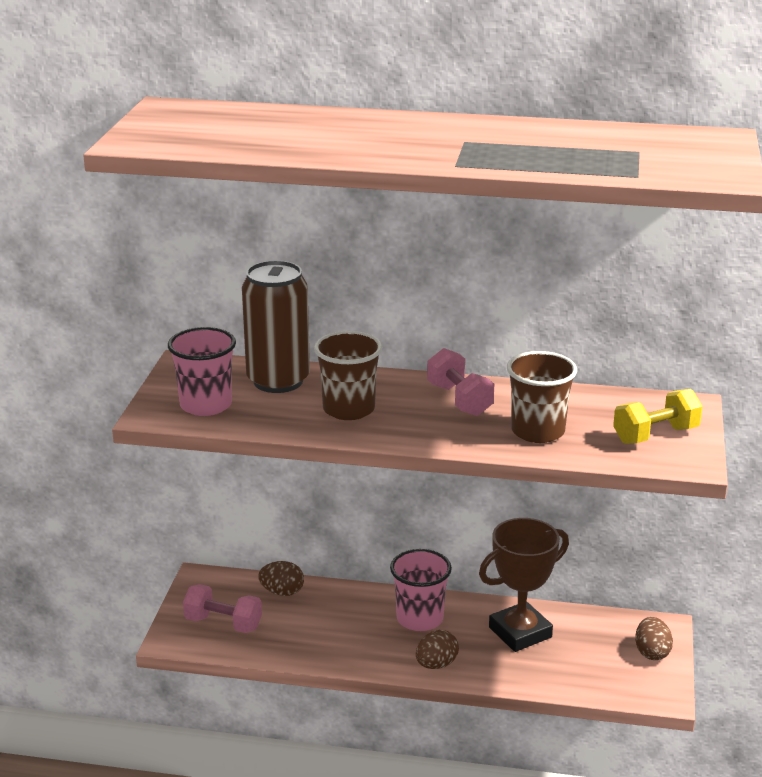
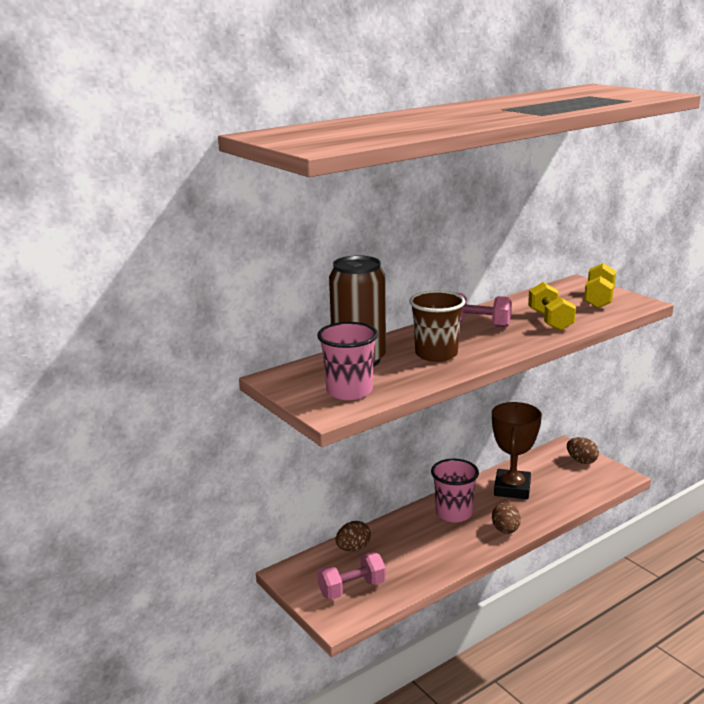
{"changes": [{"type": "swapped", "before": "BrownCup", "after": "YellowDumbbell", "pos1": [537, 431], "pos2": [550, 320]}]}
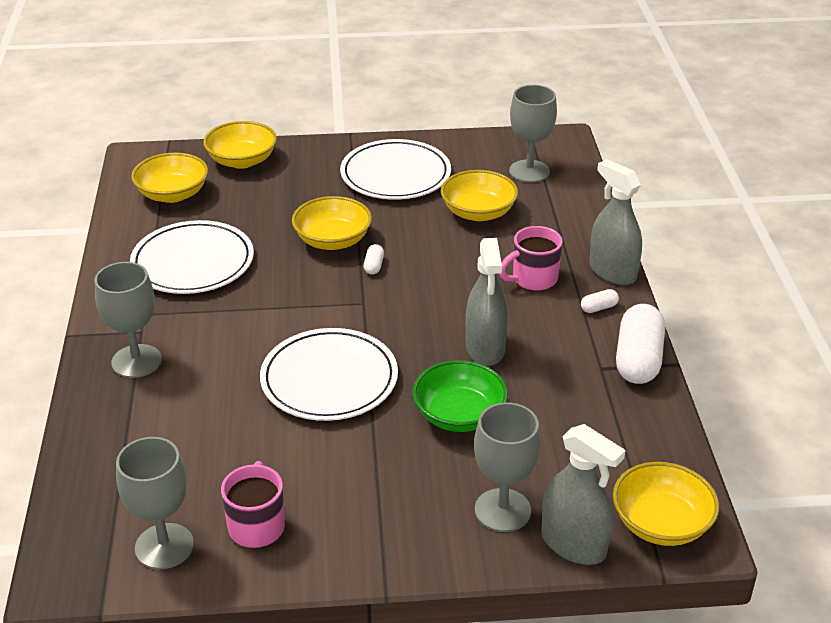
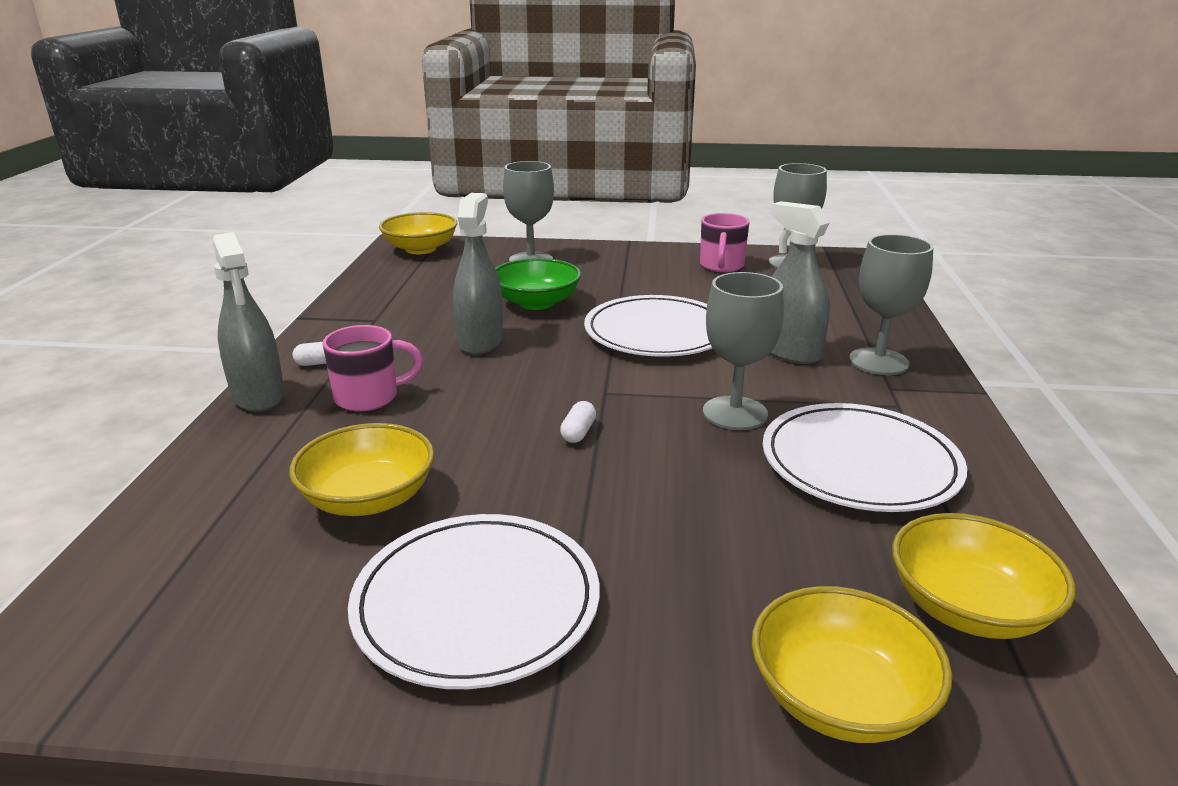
{"changes": [{"type": "shifted", "before": "GreyGoblet", "pos1": [529, 171], "pos2": [735, 413]}, {"type": "shifted", "before": "GreySprayBottle", "pos1": [573, 544], "pos2": [789, 352]}, {"type": "gone", "before": "YellowBowl", "pos1": [332, 240]}, {"type": "gone", "before": "WhiteCapsule", "pos1": [638, 360]}]}
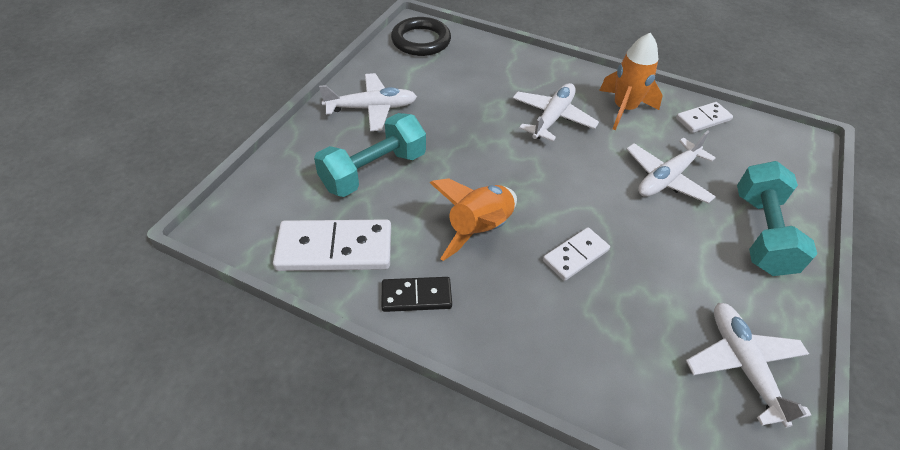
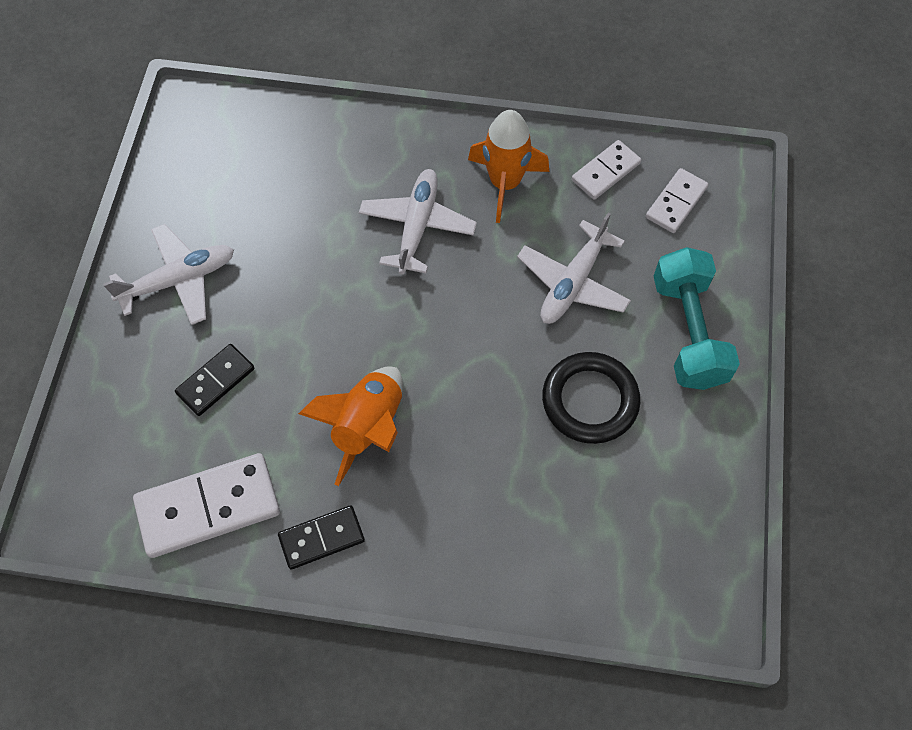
{"changes": [{"type": "swapped", "before": "TurquoiseDumbbell", "after": "BlackDomino", "pos1": [373, 171], "pos2": [216, 381]}, {"type": "shifted", "before": "BlackRing", "pos1": [421, 41], "pos2": [590, 400]}, {"type": "shifted", "before": "WhiteDomino", "pos1": [575, 255], "pos2": [676, 202]}, {"type": "gone", "before": "WhitePlane", "pos1": [742, 365]}]}
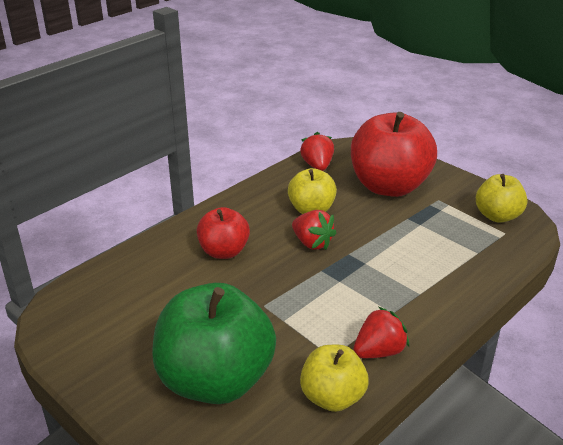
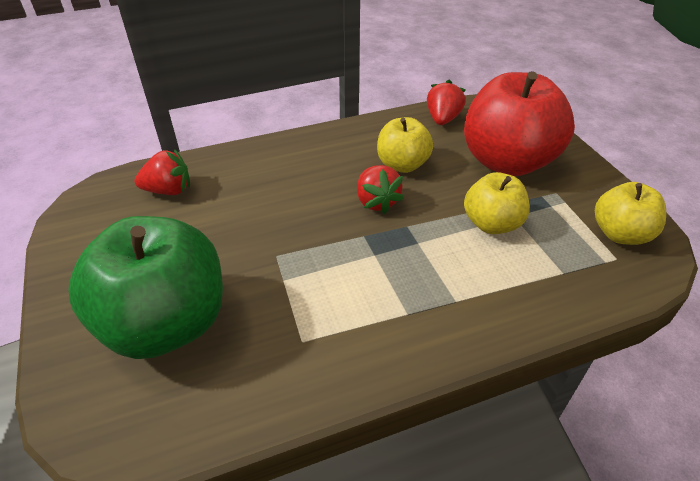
{"changes": [{"type": "shifted", "before": "RedStrawberry", "pos1": [379, 351], "pos2": [168, 190]}, {"type": "shifted", "before": "YellowApple", "pos1": [332, 397], "pos2": [491, 224]}, {"type": "gone", "before": "RedApple", "pos1": [224, 251]}]}
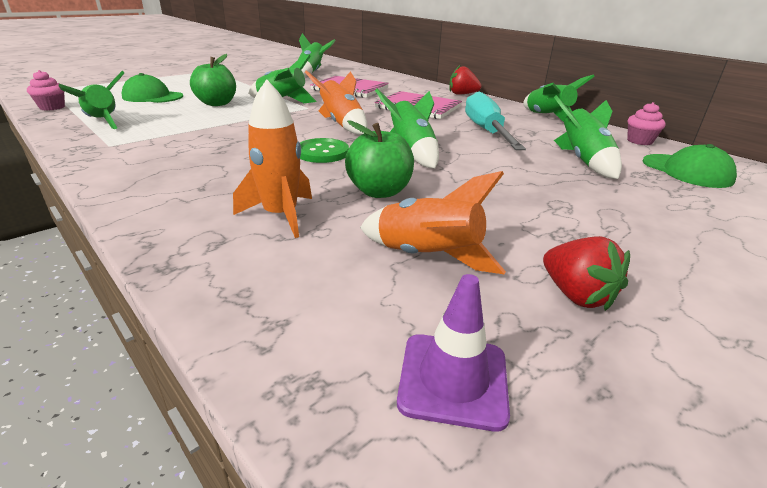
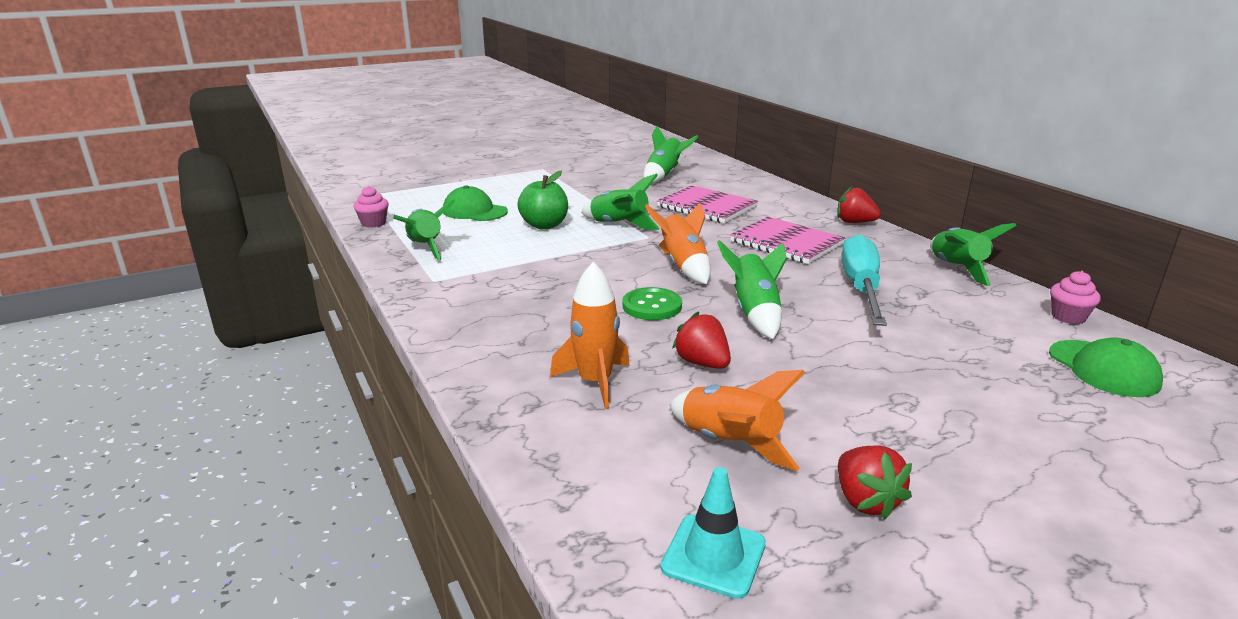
{"changes": [{"type": "repainted", "before": "PurpleTrafficCone", "after": "TurquoiseTrafficCone", "pos1": [453, 379], "pos2": [713, 555]}, {"type": "swapped", "before": "GreenApple", "after": "RedStrawberry", "pos1": [379, 191], "pos2": [702, 363]}, {"type": "gone", "before": "GreenRocket", "pos1": [583, 161]}]}
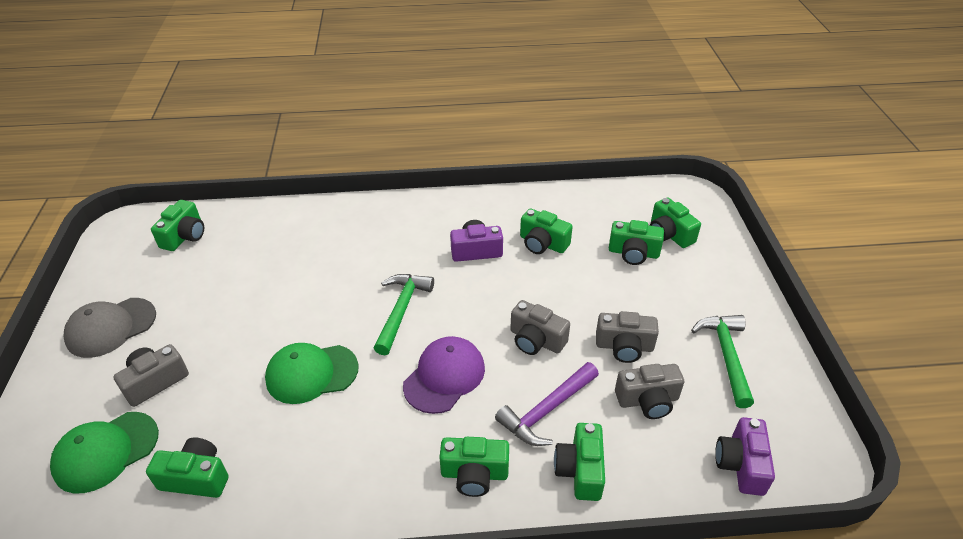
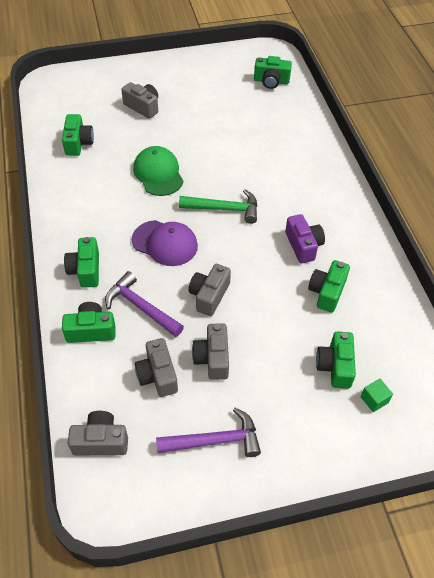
{"changes": [{"type": "repainted", "before": "PurpleCamera", "after": "GreyCamera", "pos1": [741, 464], "pos2": [101, 441]}, {"type": "repainted", "before": "GreenHammer", "after": "PurpleHammer", "pos1": [726, 356], "pos2": [215, 440]}, {"type": "swapped", "before": "GreenCamera", "after": "GreenCube", "pos1": [669, 234], "pos2": [374, 399]}, {"type": "gone", "before": "GreenCap", "pos1": [106, 452]}, {"type": "gone", "before": "GreyCap", "pos1": [111, 327]}]}
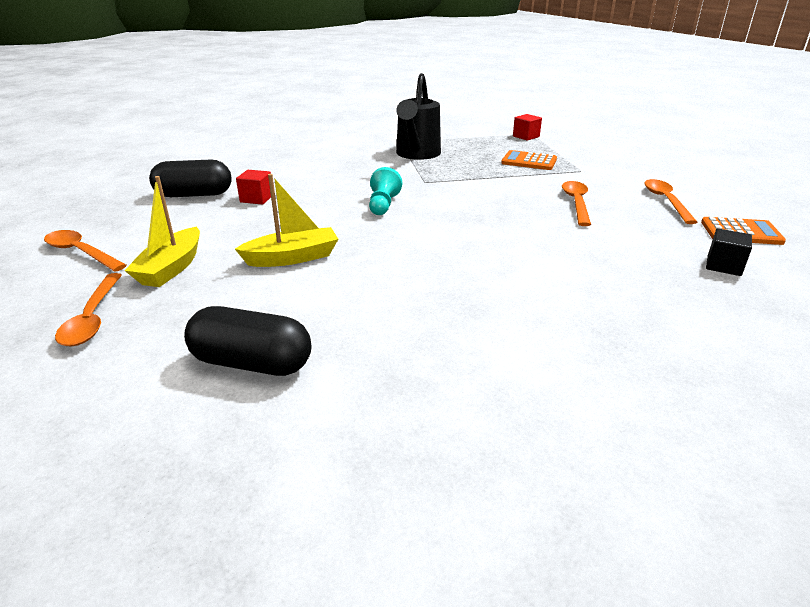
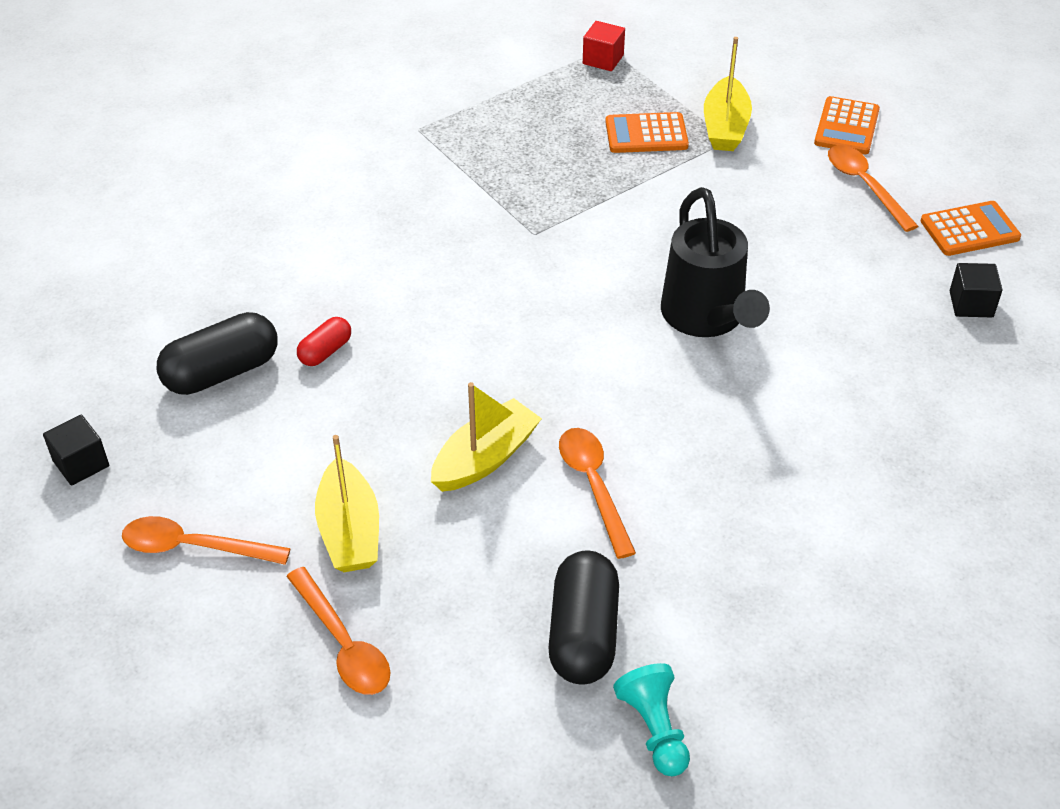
{"changes": [{"type": "new", "after": "BlackCube", "pos2": [81, 463]}, {"type": "swapped", "before": "RedCube", "after": "RedCapsule", "pos1": [257, 199], "pos2": [325, 351]}, {"type": "rotated", "before": "BlackCapsule", "pos1": [252, 363], "pos2": [583, 634], "turn": -75}, {"type": "shifted", "before": "OrangeSpoon", "pos1": [576, 203], "pos2": [593, 486]}, {"type": "shifted", "before": "TurquoisePawn", "pos1": [383, 205], "pos2": [654, 729]}, {"type": "shifted", "before": "BlackWateringCan", "pos1": [417, 154], "pos2": [706, 318]}, {"type": "new", "after": "YellowBoat", "pos2": [725, 127]}, {"type": "new", "after": "OrangeCalculator", "pos2": [847, 127]}]}
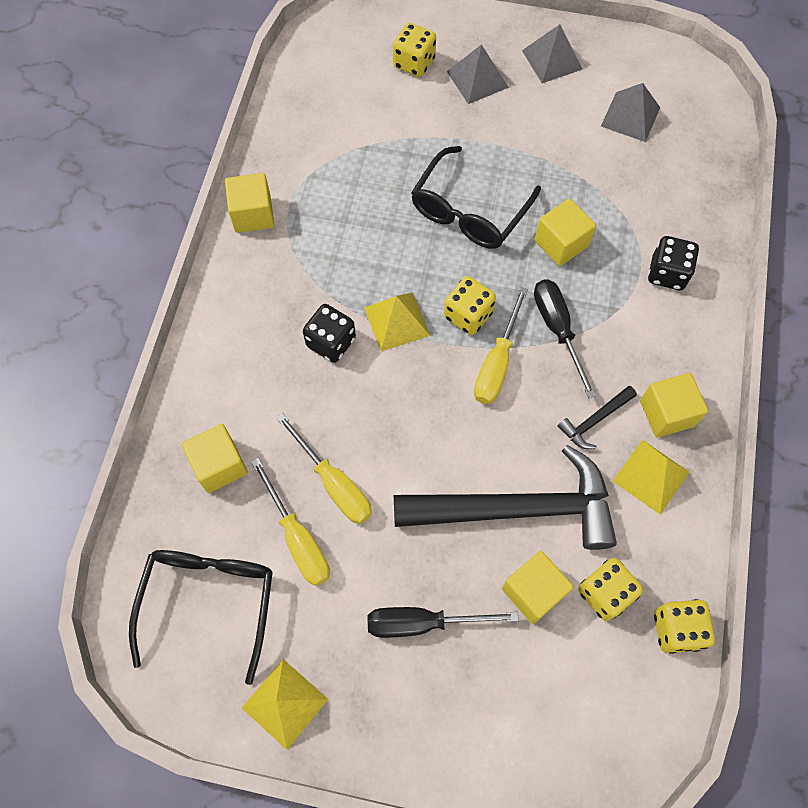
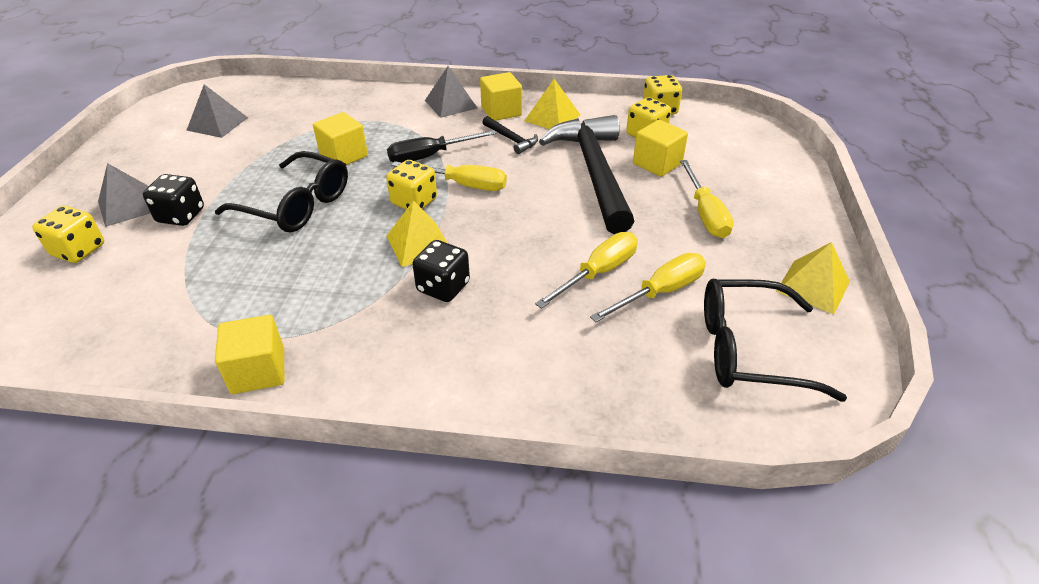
{"changes": [{"type": "shifted", "before": "BlackDice", "pos1": [667, 273], "pos2": [181, 216]}, {"type": "shifted", "before": "GreyPyramid", "pos1": [552, 59], "pos2": [450, 104]}, {"type": "repainted", "before": "BlackScrewdriver", "after": "YellowScrewdriver", "pos1": [422, 623], "pos2": [705, 214]}, {"type": "gone", "before": "YellowCube", "pos1": [219, 465]}]}
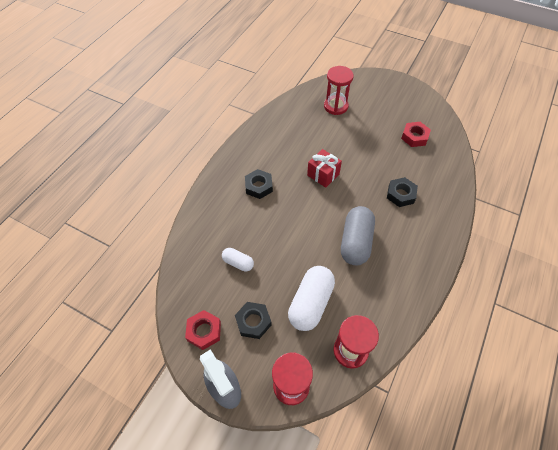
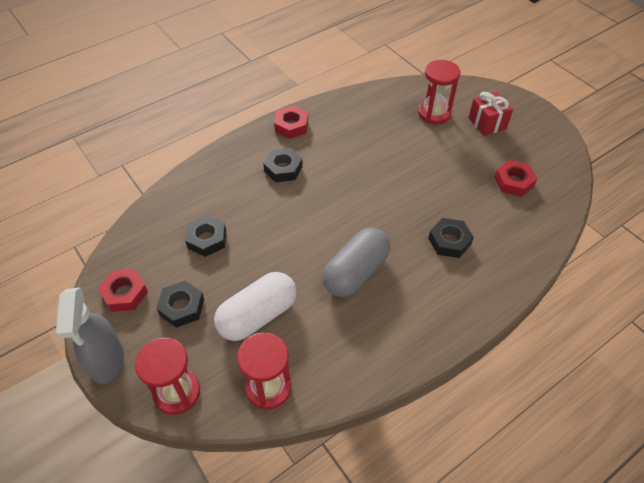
{"changes": [{"type": "swapped", "before": "WhiteCapsule", "after": "BlackNut", "pos1": [238, 263], "pos2": [207, 239]}, {"type": "new", "after": "RedNut", "pos2": [291, 126]}, {"type": "shifted", "before": "RedGift", "pos1": [323, 174], "pos2": [487, 123]}]}
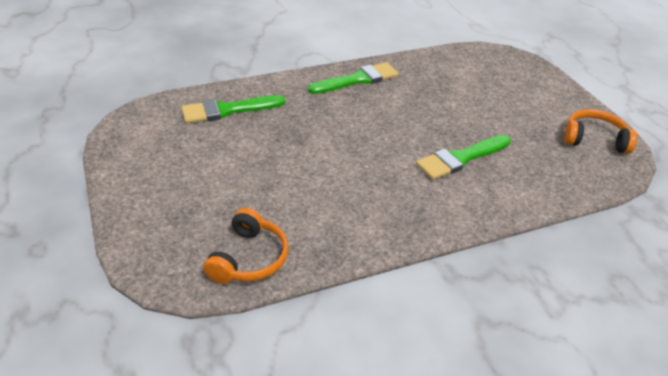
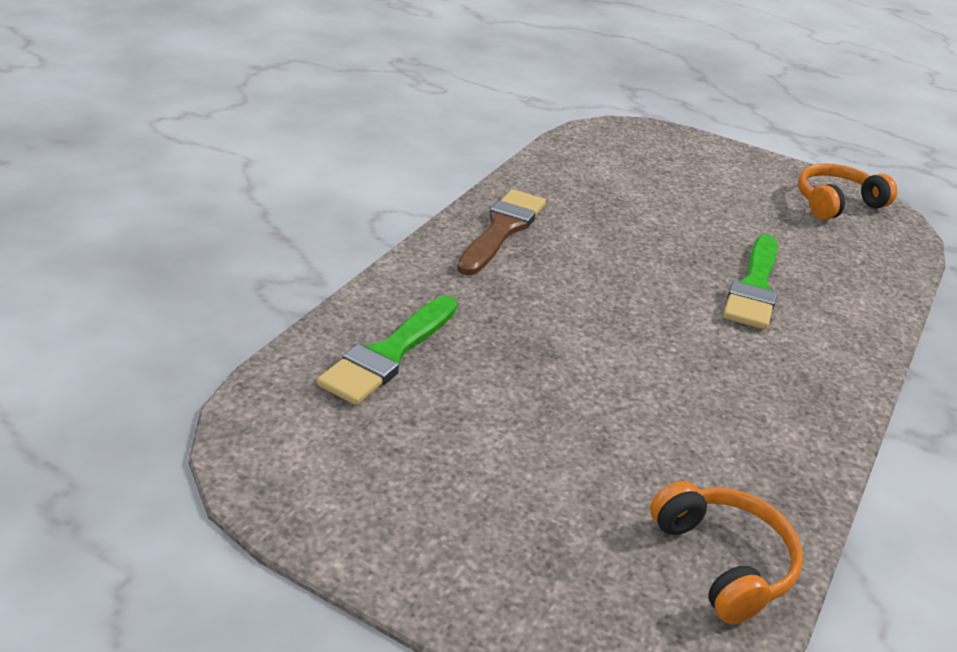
{"changes": [{"type": "repainted", "before": "GreenBrush", "after": "BrownBrush", "pos1": [358, 79], "pos2": [502, 229]}]}
